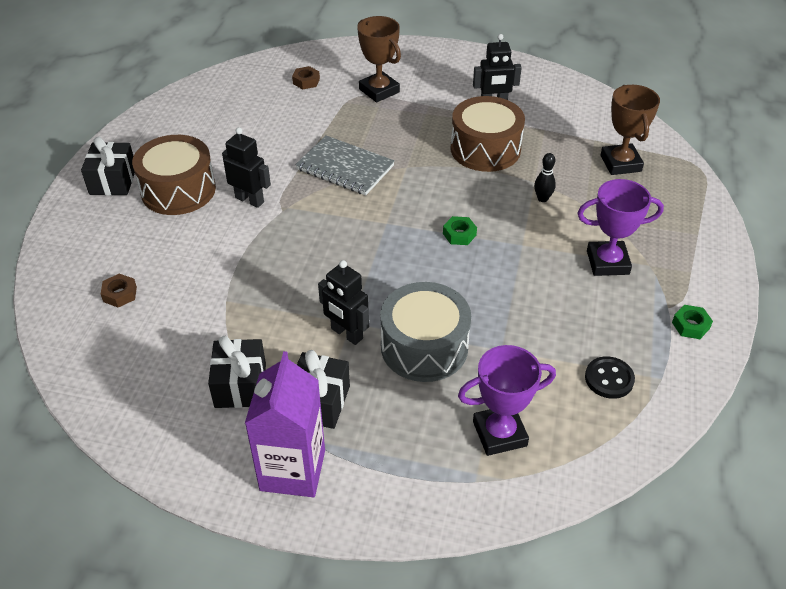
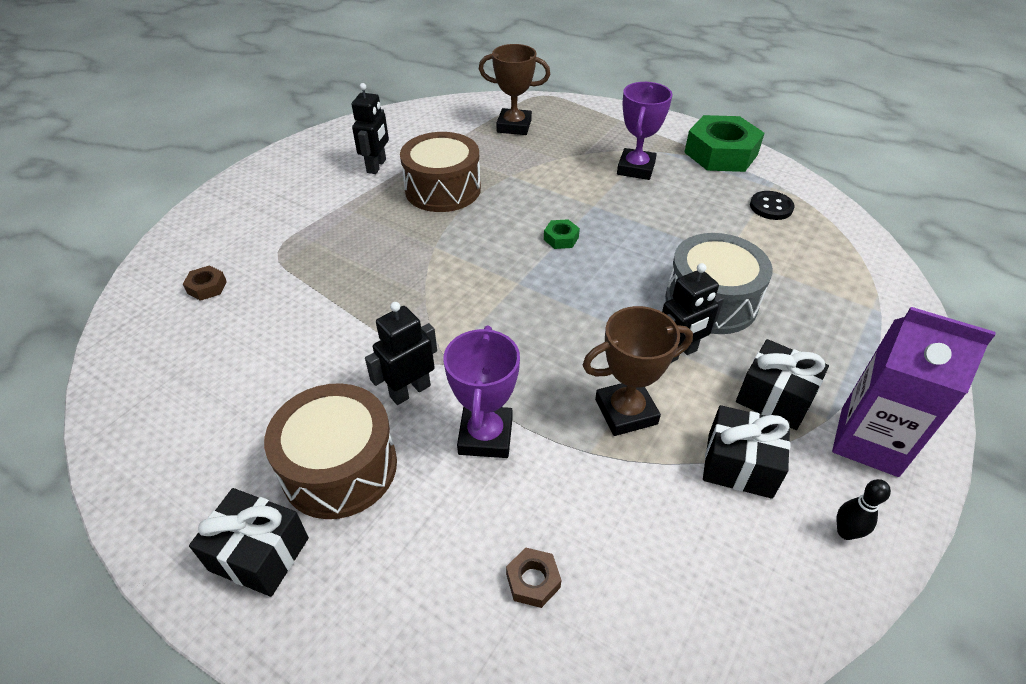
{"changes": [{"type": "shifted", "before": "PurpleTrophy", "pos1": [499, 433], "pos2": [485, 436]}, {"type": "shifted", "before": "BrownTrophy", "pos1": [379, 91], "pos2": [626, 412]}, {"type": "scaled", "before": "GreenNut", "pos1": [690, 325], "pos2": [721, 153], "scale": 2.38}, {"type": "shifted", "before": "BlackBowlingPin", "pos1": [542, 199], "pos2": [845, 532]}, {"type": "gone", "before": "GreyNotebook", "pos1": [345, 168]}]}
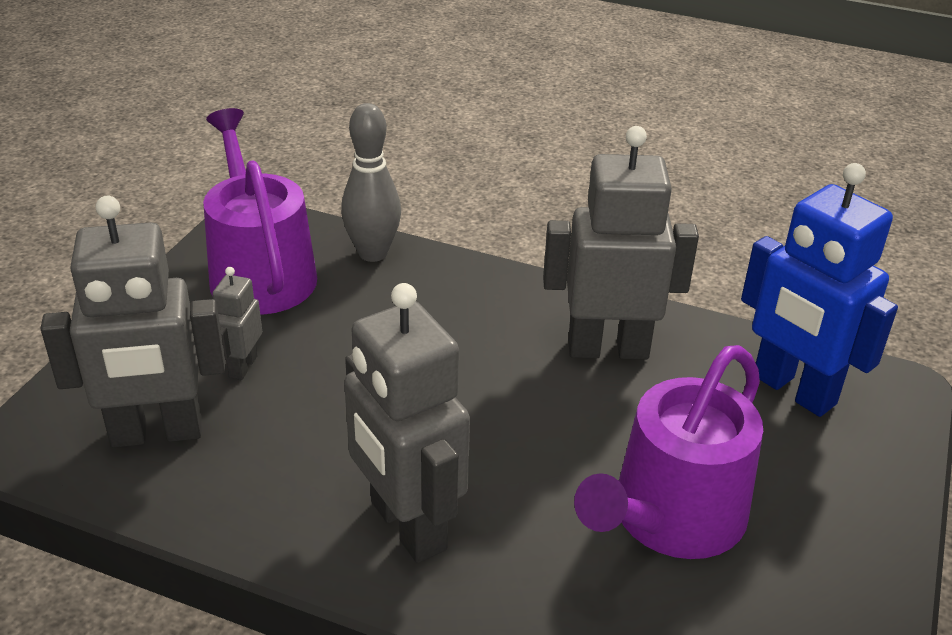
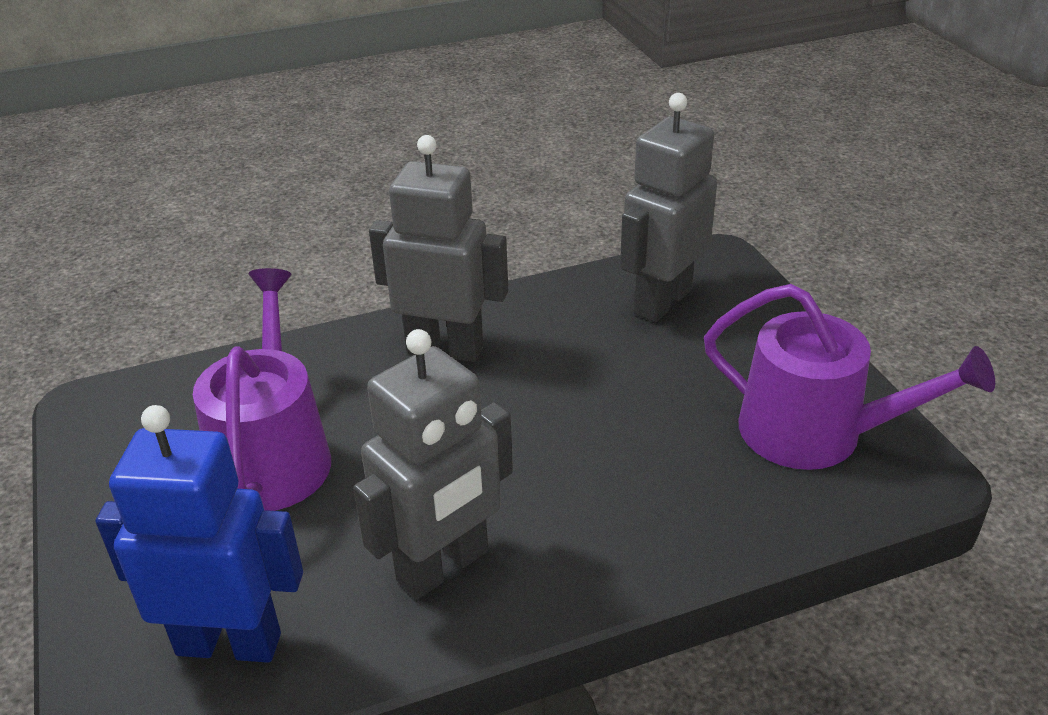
{"changes": [{"type": "gone", "before": "GreyRobot", "pos1": [242, 366]}, {"type": "gone", "before": "GreyBowlingPin", "pos1": [373, 253]}]}
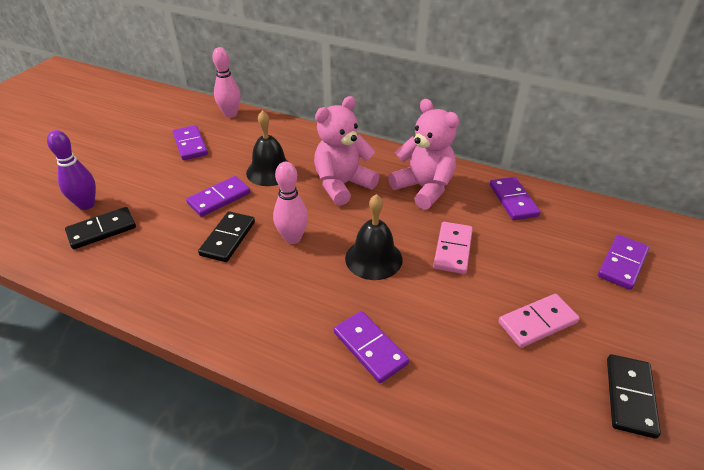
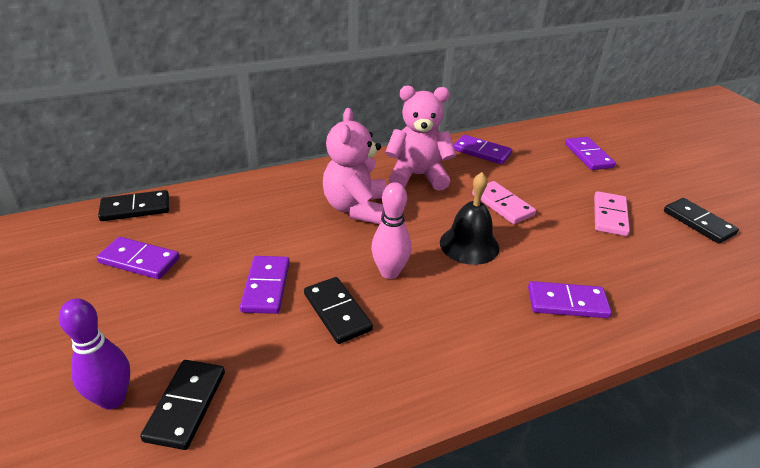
{"changes": [{"type": "swapped", "before": "PinkBowlingPin", "after": "BlackDomino", "pos1": [230, 114], "pos2": [135, 208]}, {"type": "gone", "before": "BlackBell", "pos1": [270, 171]}]}
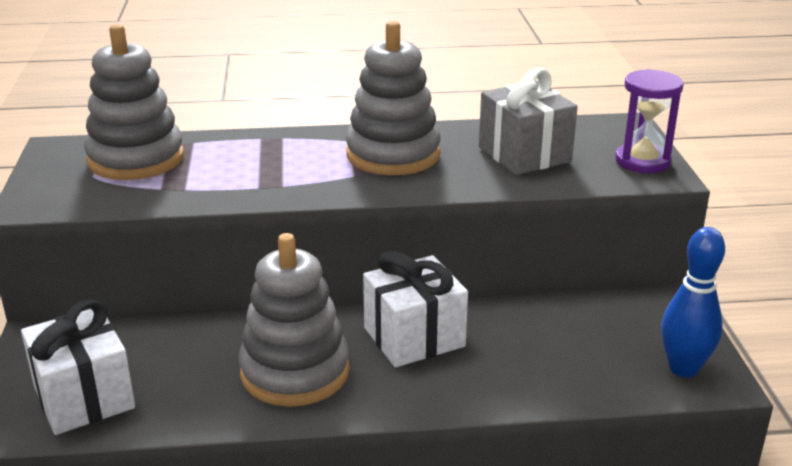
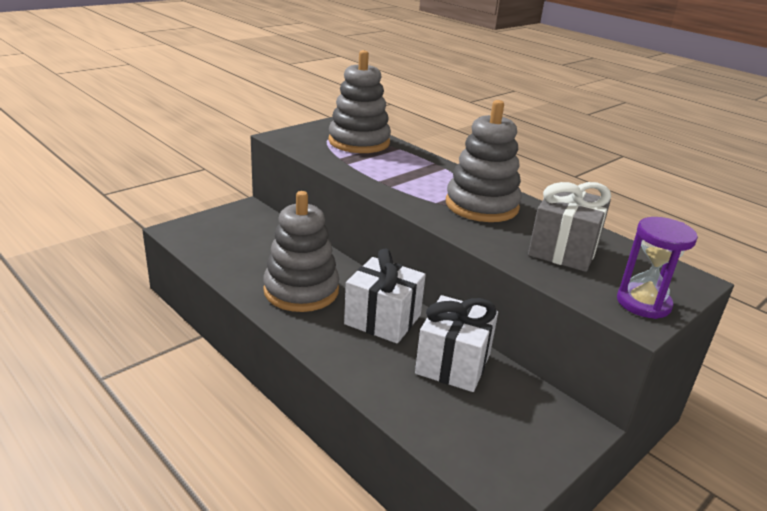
{"changes": [{"type": "shifted", "before": "WhiteGift", "pos1": [84, 397], "pos2": [453, 363]}, {"type": "gone", "before": "BlueBowlingPin", "pos1": [683, 368]}]}
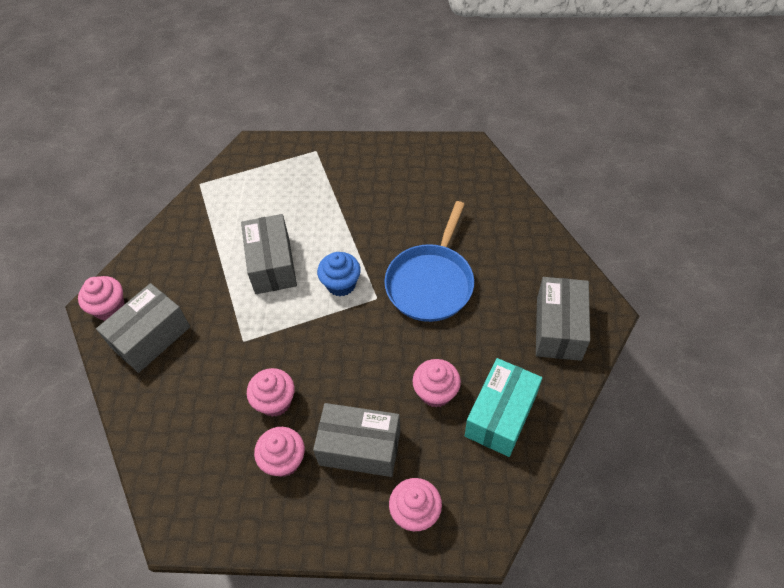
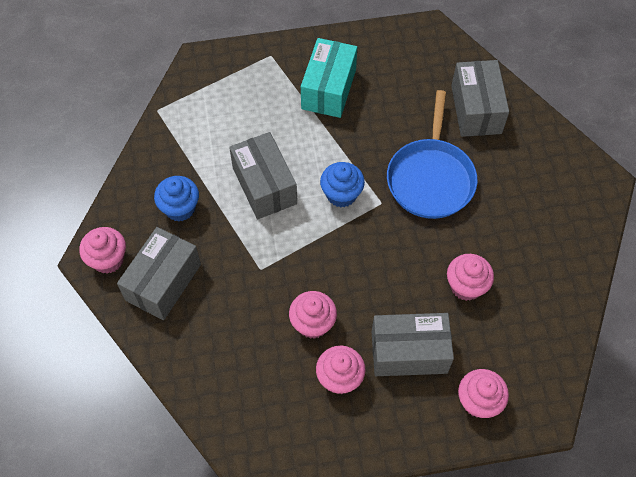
{"changes": [{"type": "new", "after": "BlueCupcake", "pos2": [180, 208]}, {"type": "shifted", "before": "TurquoiseBox", "pos1": [500, 415], "pos2": [328, 89]}, {"type": "shifted", "before": "GreyBox", "pos1": [558, 328], "pos2": [476, 109]}]}
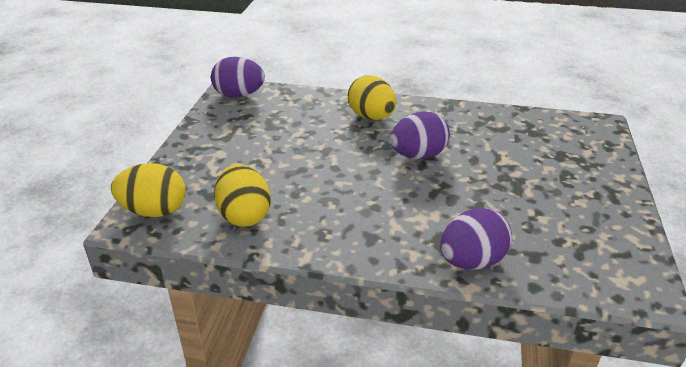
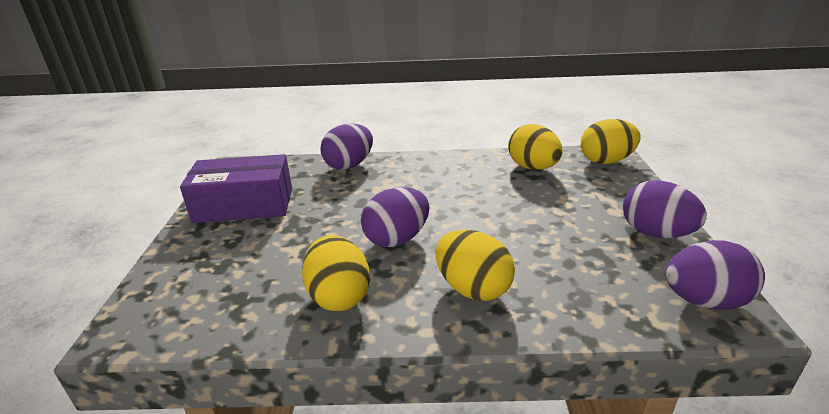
{"changes": [{"type": "new", "after": "PurpleBox", "pos2": [244, 205]}, {"type": "new", "after": "YellowEgg", "pos2": [339, 296]}, {"type": "new", "after": "PurpleEgg", "pos2": [656, 233]}]}
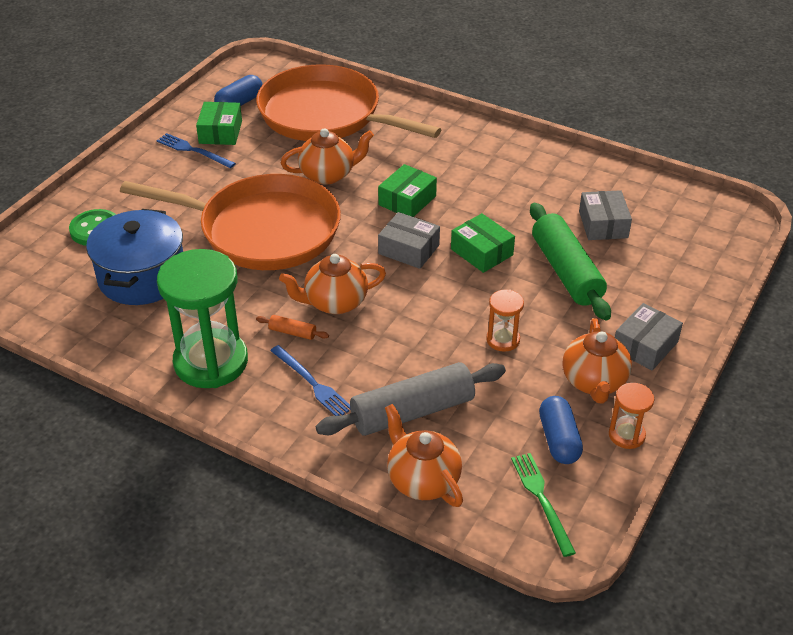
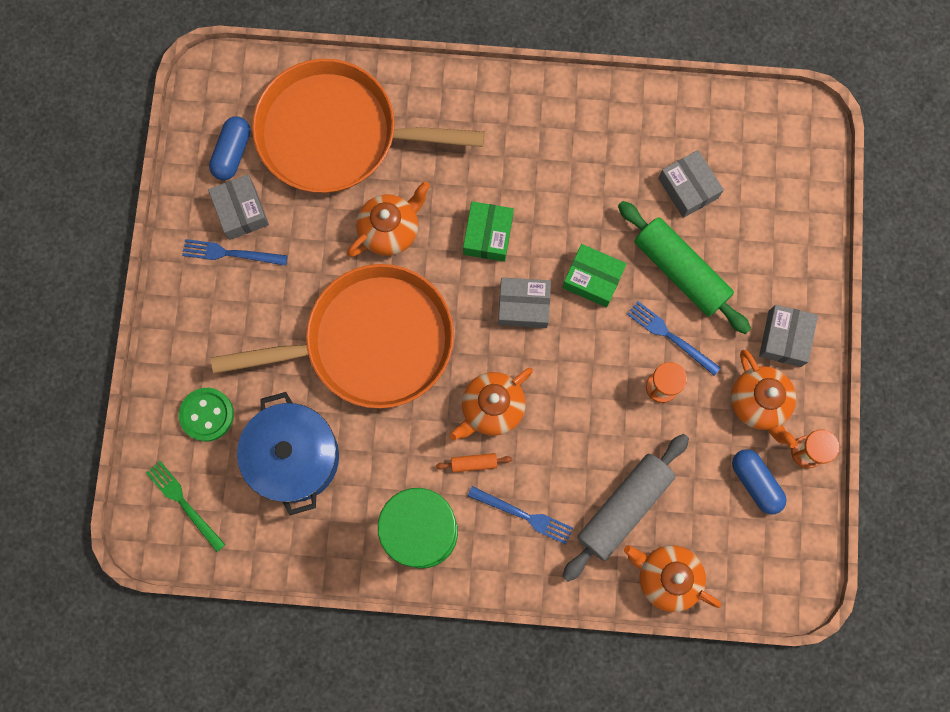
{"changes": [{"type": "shifted", "before": "GreenFork", "pos1": [541, 500], "pos2": [184, 503]}, {"type": "repainted", "before": "GreenBox", "after": "GreyBox", "pos1": [220, 132], "pos2": [241, 211]}, {"type": "new", "after": "BlueFork", "pos2": [670, 336]}]}
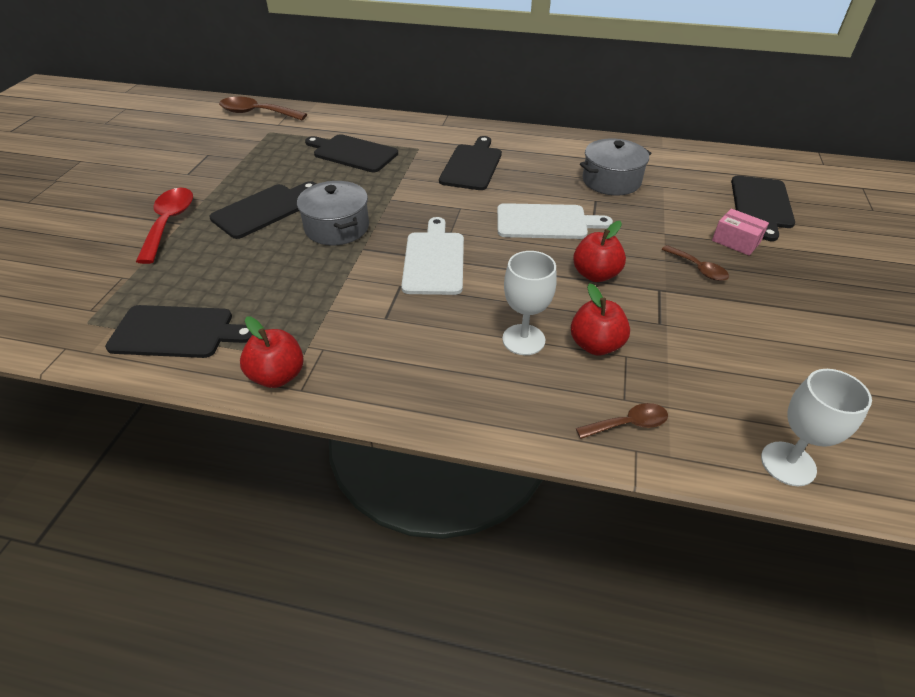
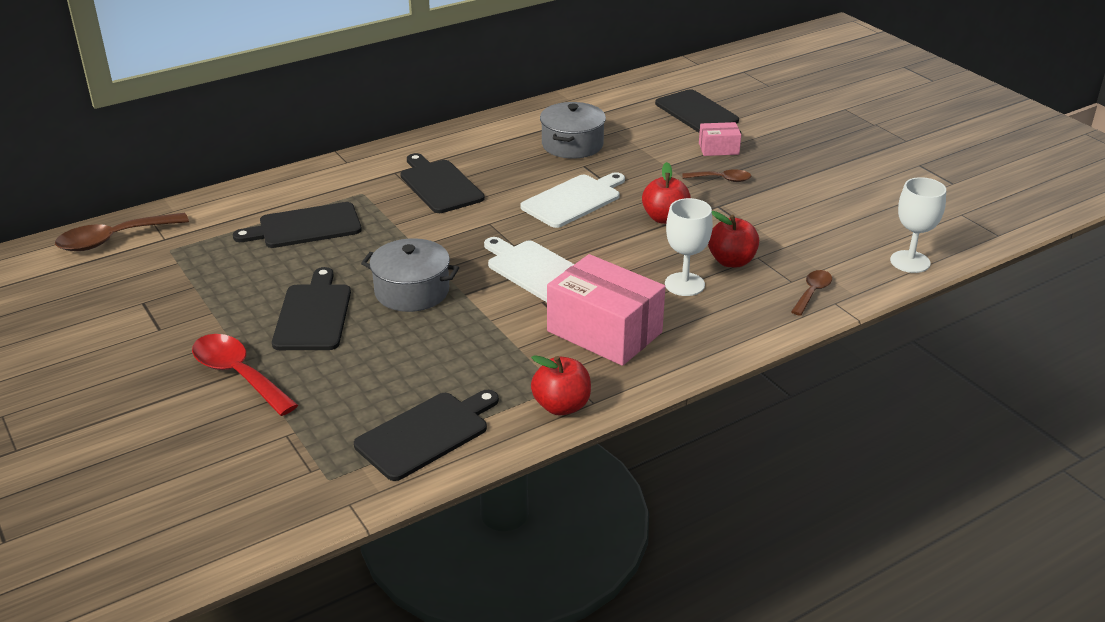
{"changes": [{"type": "new", "after": "PinkBox", "pos2": [604, 332]}]}
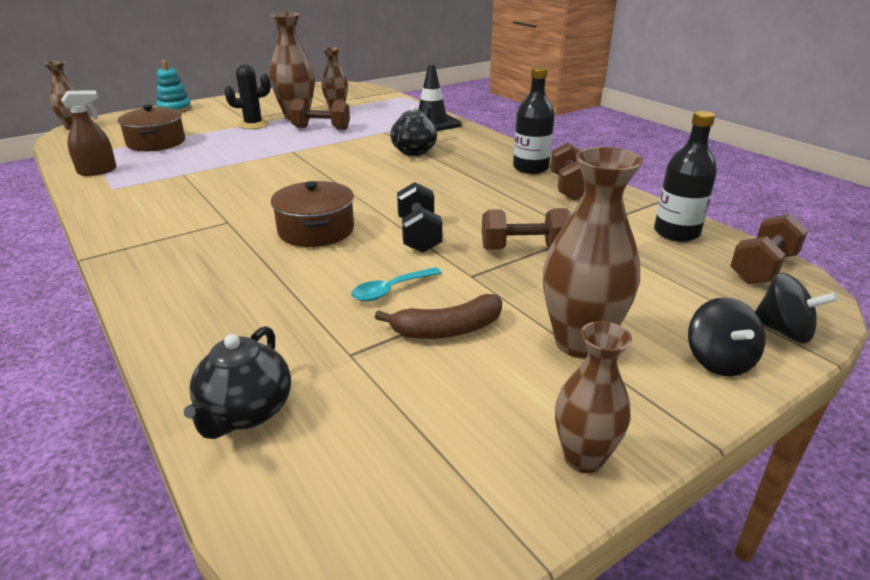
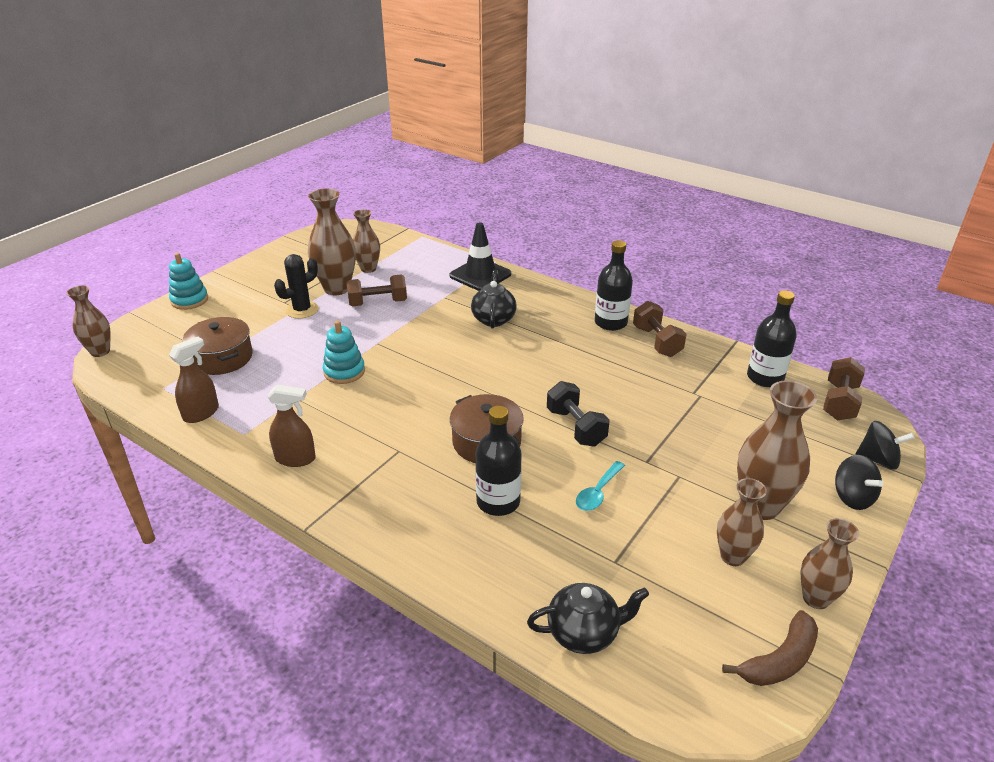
{"changes": [{"type": "new", "after": "BrownSprayBottle", "pos2": [295, 458]}, {"type": "new", "after": "TurquoiseStackingToy", "pos2": [344, 372]}, {"type": "new", "after": "BlackBottle", "pos2": [498, 502]}, {"type": "rotated", "before": "BlackTeapot", "pos1": [246, 413], "pos2": [584, 633], "turn": -90}, {"type": "new", "after": "BrownVase", "pos2": [732, 556]}, {"type": "shifted", "before": "BrownBanana", "pos1": [447, 329], "pos2": [779, 660]}, {"type": "gone", "before": "BrownDumbbell", "pos1": [524, 249]}]}
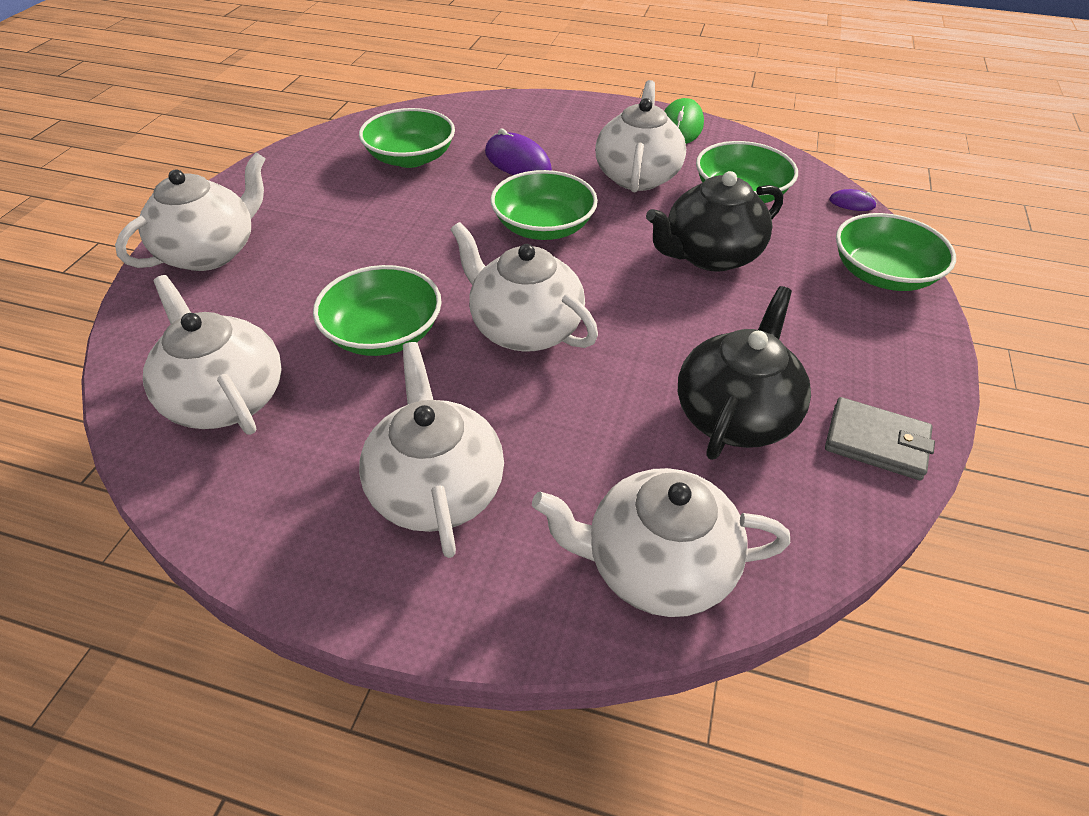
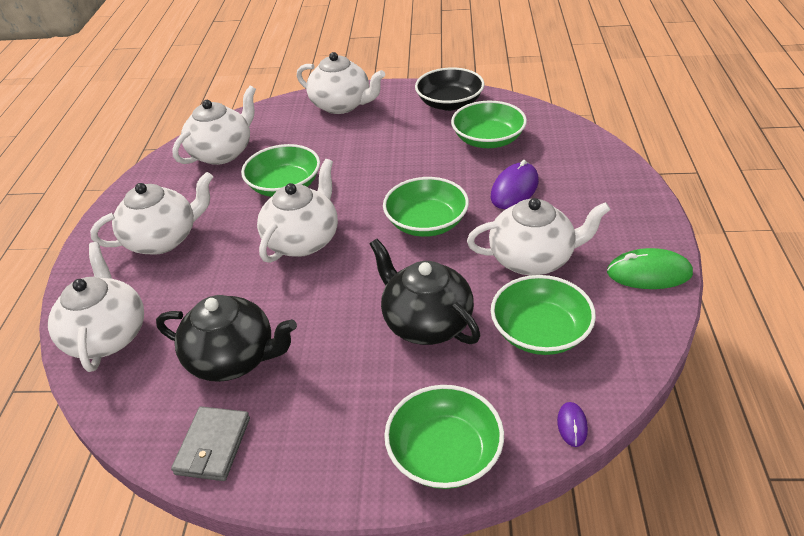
{"changes": [{"type": "new", "after": "BlackBowl", "pos2": [450, 103]}]}
